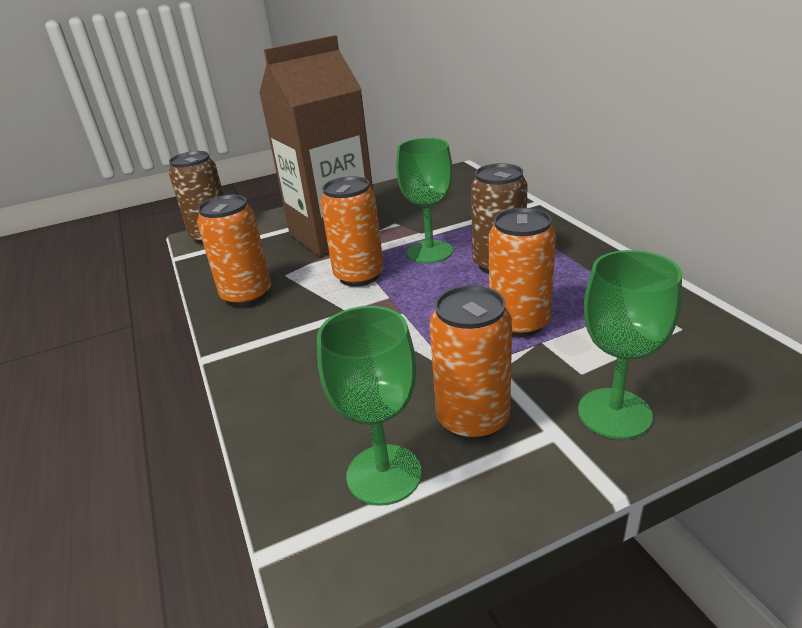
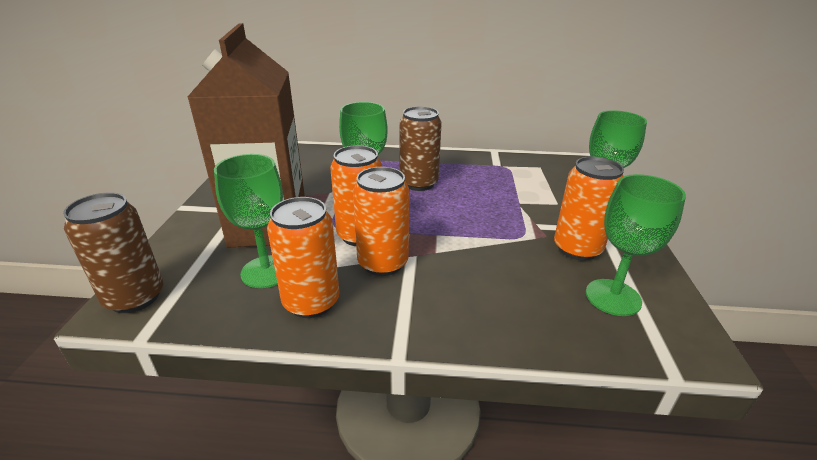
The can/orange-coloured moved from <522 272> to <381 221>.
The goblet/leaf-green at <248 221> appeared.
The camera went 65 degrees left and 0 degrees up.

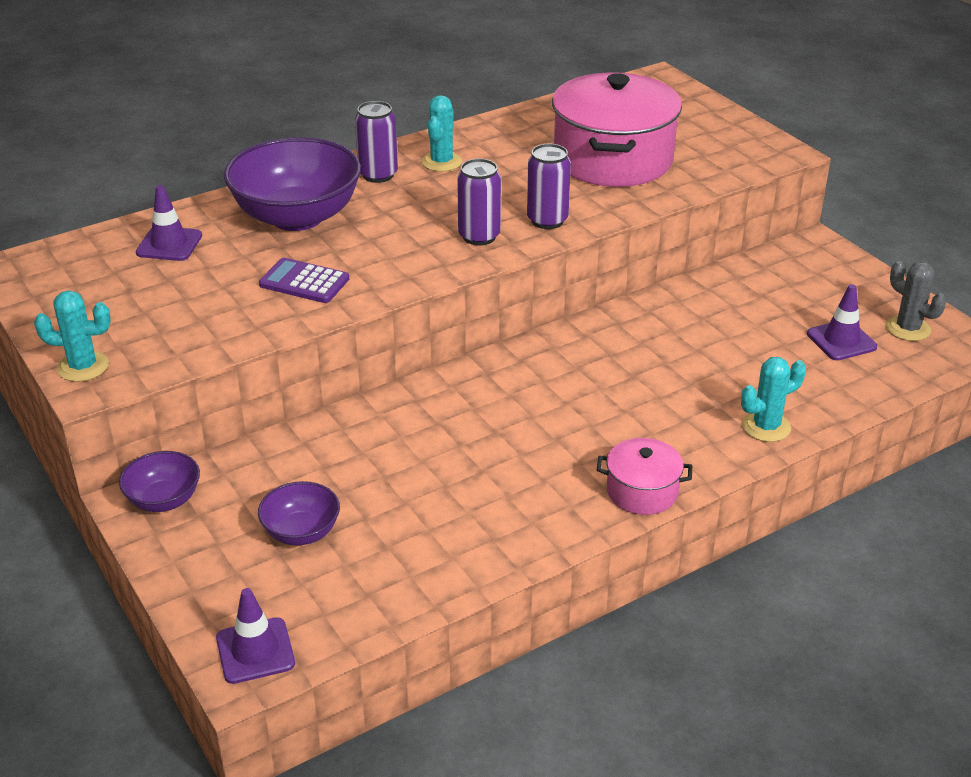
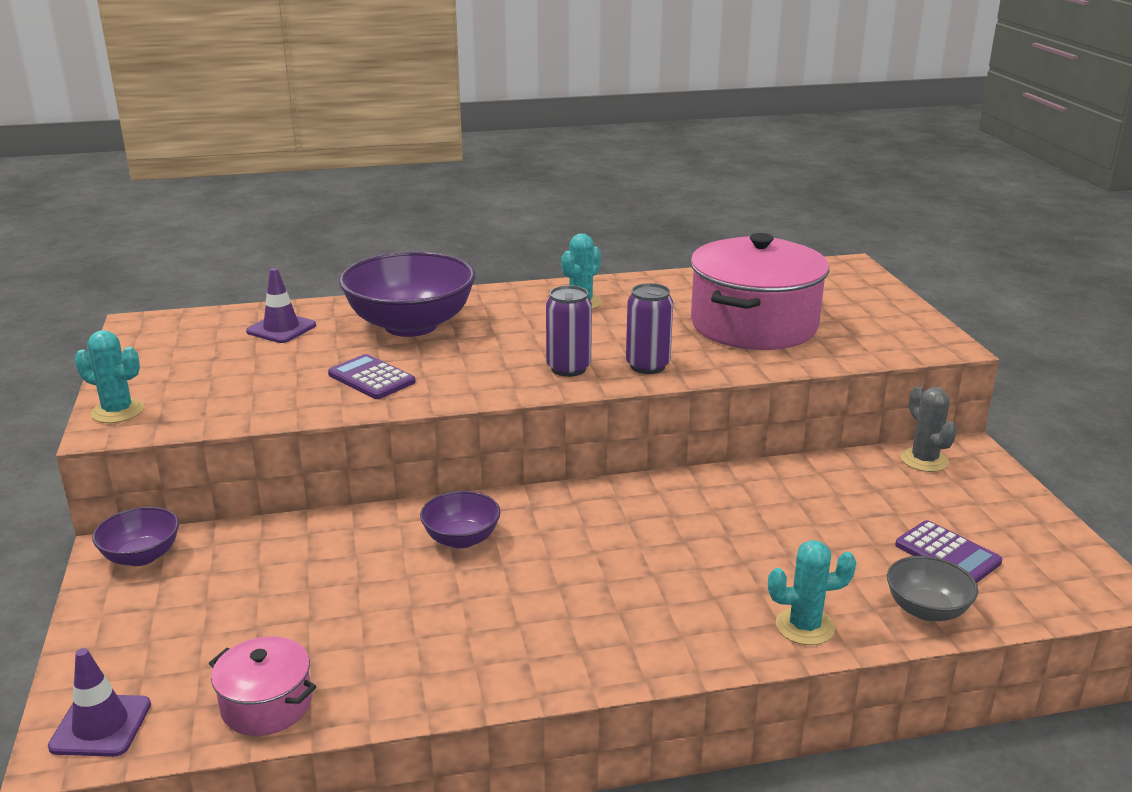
The can/violet at <376 142> disappeared.
The cactus/gray moved from <916 301> to <929 429>.
The road cone/violet at <842 322> was replaced by the pocket calculator/violet at <948 551>.
The pot/rose-pink moved from <644 476> to <262 686>.
The bowl/violet moved from <299 513> to <460 520>.
The bowl/gray at <932 588> appeared.
The camera went 20 degrees right and 10 degrees down.

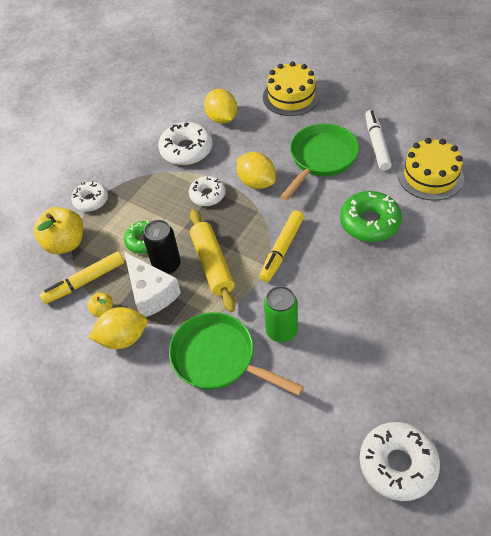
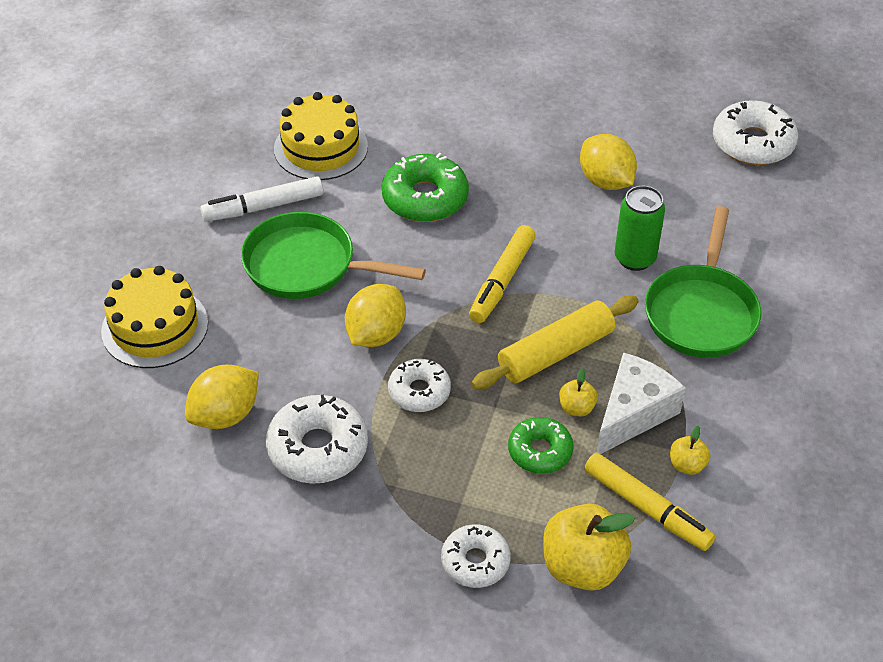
The marker pen/golden at <281 246> turned 105 degrees clockwise.
The can/black at <162 247> was replaced by the apple/golden at <578 392>.
The lemon/golden moved from <117 328> to <608 162>.
The camera went 110 degrees left and 5 degrees down.

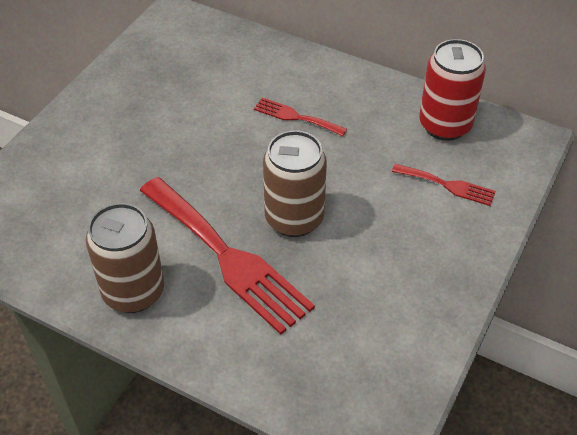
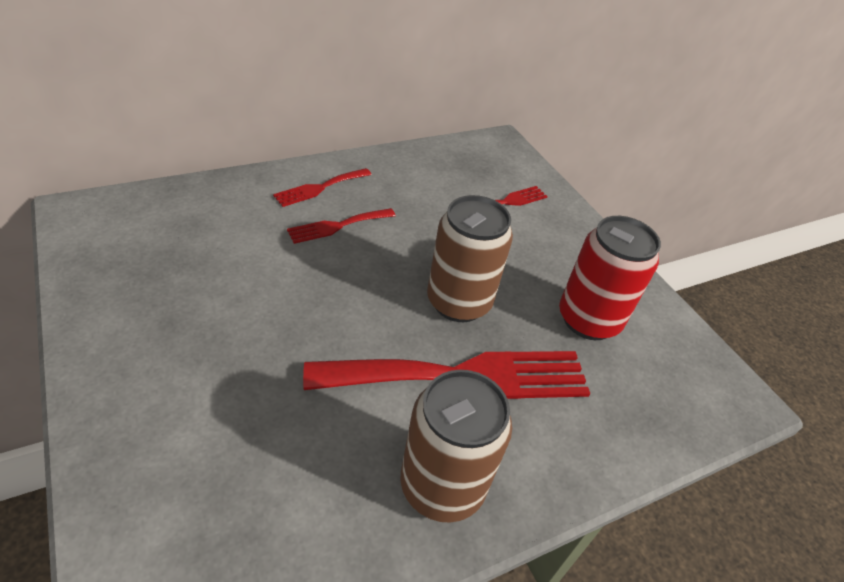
The can/crimson moved from <452 90> to <610 278>.
The dinner fork/crimson at <322 187> appeared.
The camera went 60 degrees left and 5 degrees down.

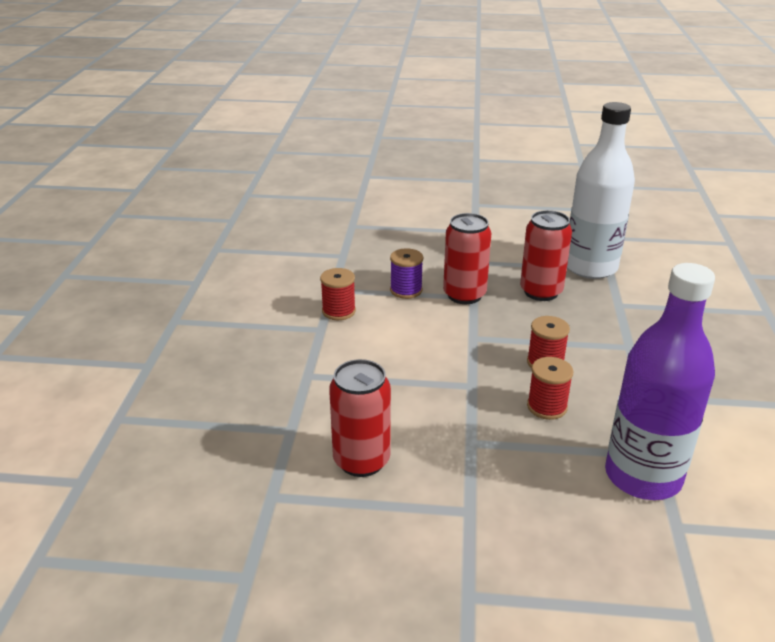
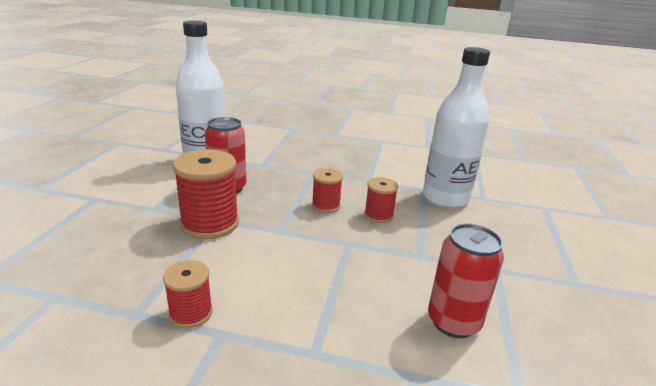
The can/crimson at <467 258> was replaced by the bobbin/crimson at <206 194>.
The bobbin/violet at <406 273> disappeared.
The drink bottle/violet at <660 381> became the drink bottle/snow-white at <456 127>.
The camera went 85 degrees left and 5 degrees down.

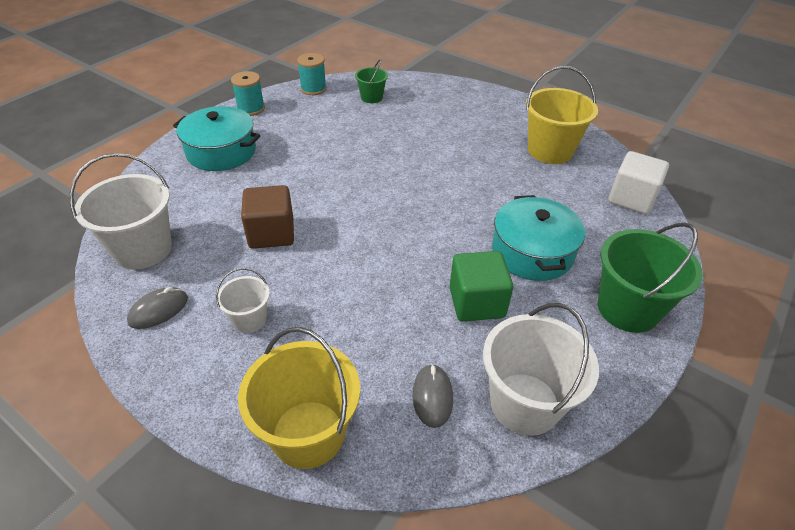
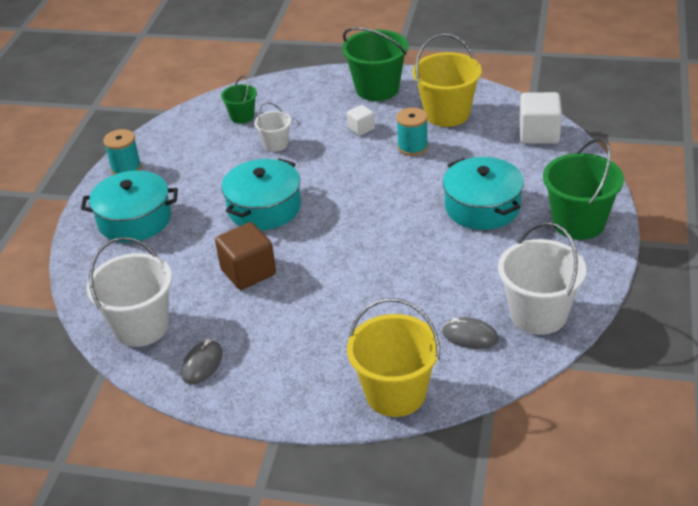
The bobbin/turquoise moved from <312 74> to <412 131>.
The block/leaf-green at <481 286> disappeared.
The pail/snow-white moved from <243 300> to <272 127>.
The computer mouse/gray at <432 396> turned 45 degrees counterclockwise.
The pail/leaf-green at <375 64> appeared.
The block/snow-white at <361 120> appeared.
The pot/turquoise at <261 194> appeared.
The camera went 20 degrees left and 5 degrees down.

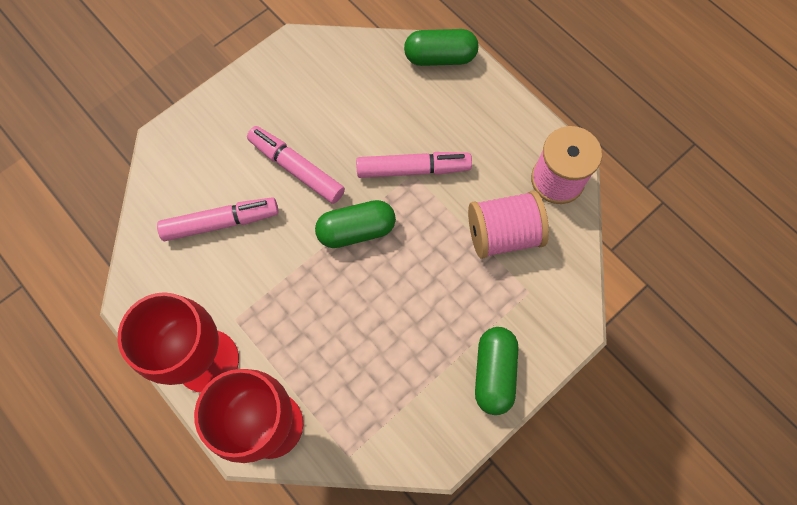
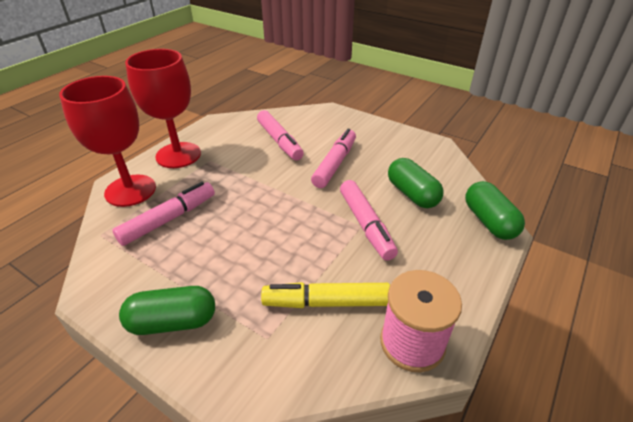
The bobbin/rose-pink at <508 225> was replaced by the marker pen/golden at <325 295>.
The capsule/leaf-green moved from <355 224> to <416 183>.
The marker pen/rose-pink at <164 214> appeared.
The camera went 75 degrees right and 30 degrees down.

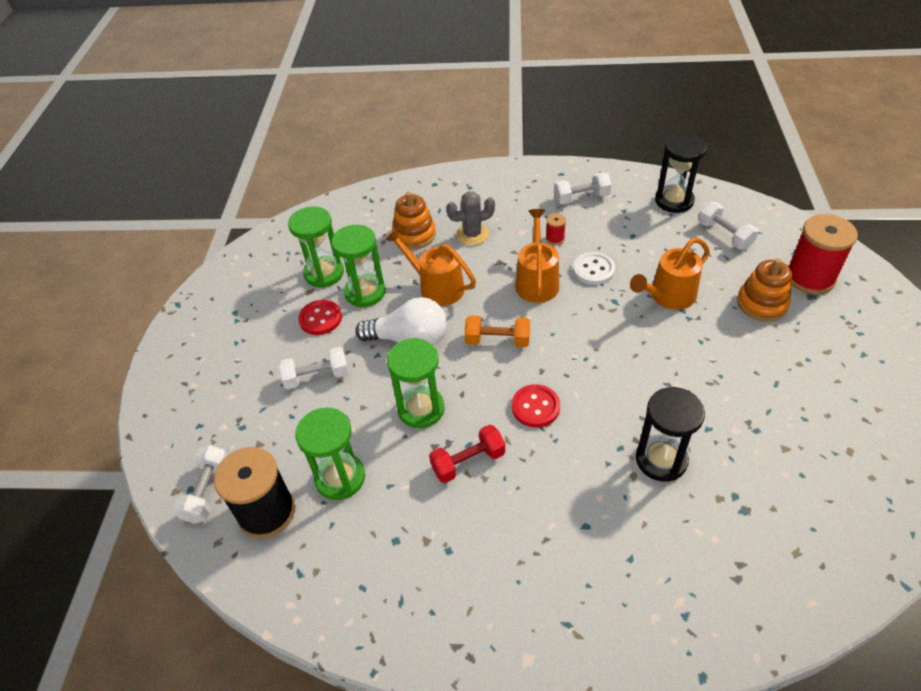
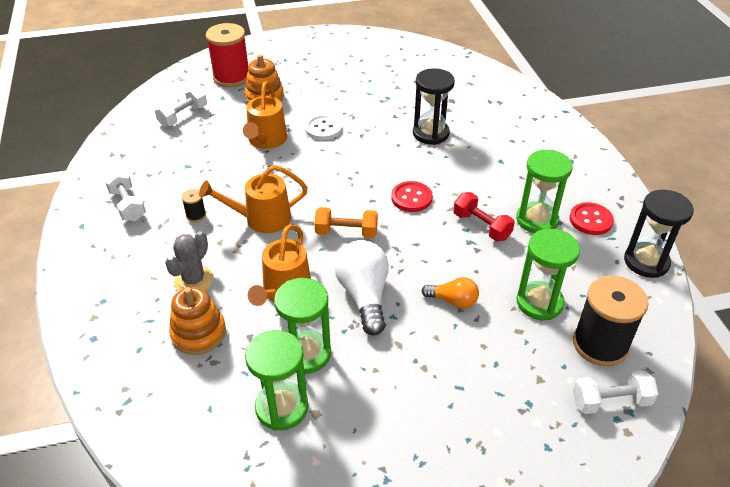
The hourglass/black moved from <681 173> to <659 233>.
The cactus/gray at <470 218> turned 60 degrees clockwise.
The bobbin/crimson at <556 229> became the bobbin/black at <193 205>.
The sprinkling can/orange-coloured at <670 274> turned 60 degrees clockwise.
The button/snow-white moved from <594 268> to <323 127>.
The button/crimson moved from <320 317> to <591 218>.
The free weight/orange-coloured at <497 331> turned 75 degrees counterclockwise.
The hourglass/leaf-green moved from <416 383> to <544 191>.
The free weight/snow-white at <313 368> disappeared.
The bulb/orange-coloured at <450 293> appeared.
The camera went 110 degrees left and 5 degrees down.

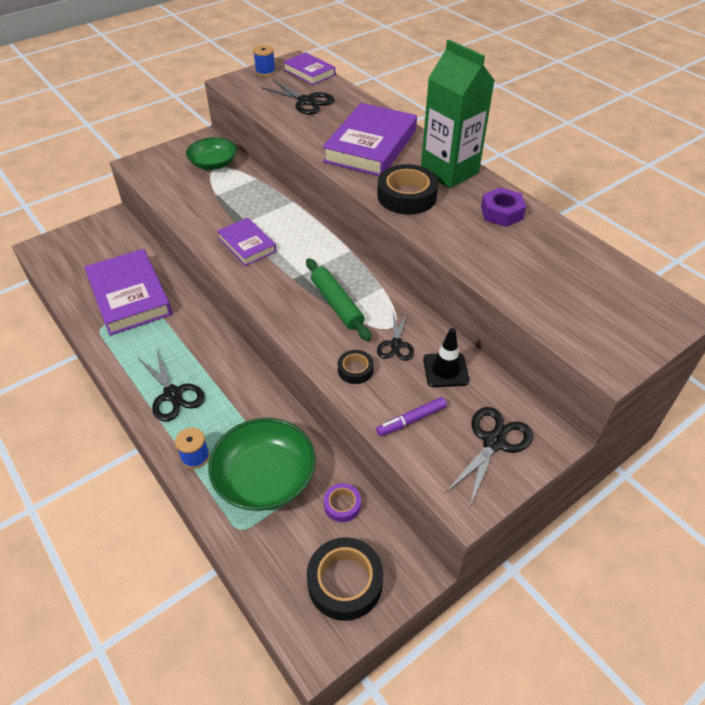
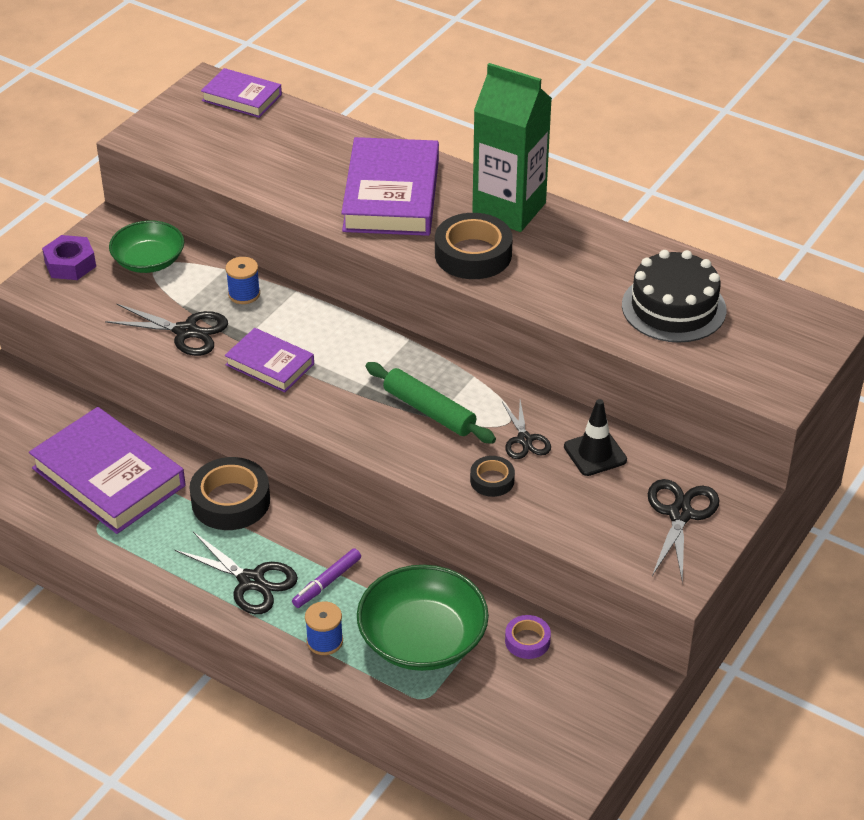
The bobbin/royal blue moved from <264 60> to <242 280>.
The shears/black moved from <297 97> to <166 330>.
The nut/violet moved from <503 207> to <69 257>.
The marker pen/violet moved from <411 416> to <326 578>.
The tape/black moved from <345 579> to <230 493>.
The layer cake/black at <674 296> appeared.
The camera went 20 degrees left and 5 degrees down.

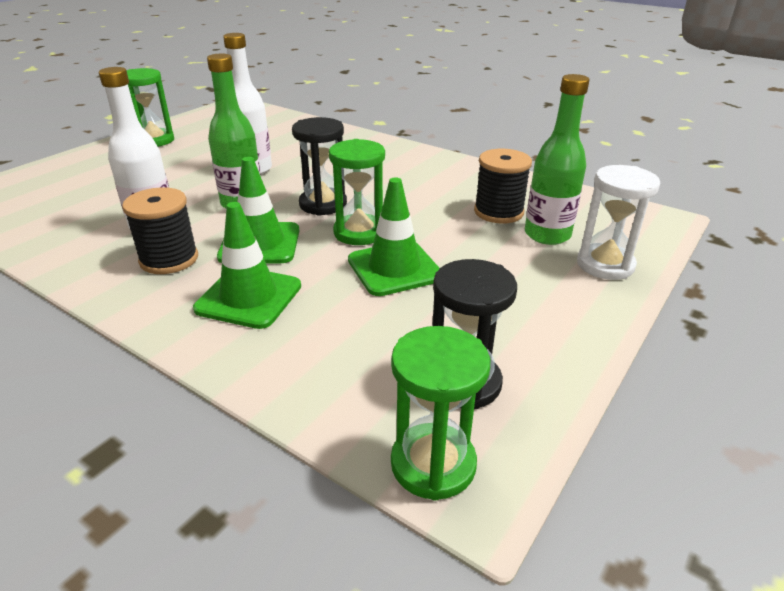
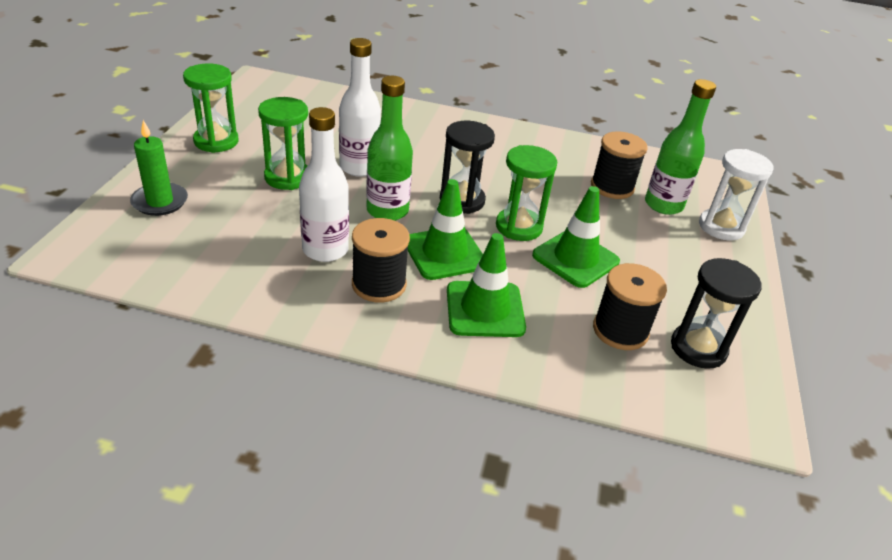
The hourglass/leaf-green moved from <440 413> to <283 143>.
The wax candle/leaf-green at <159 168> appeared.
The bobbin/black at <630 306> appeared.
The camera went 25 degrees left and 5 degrees up.

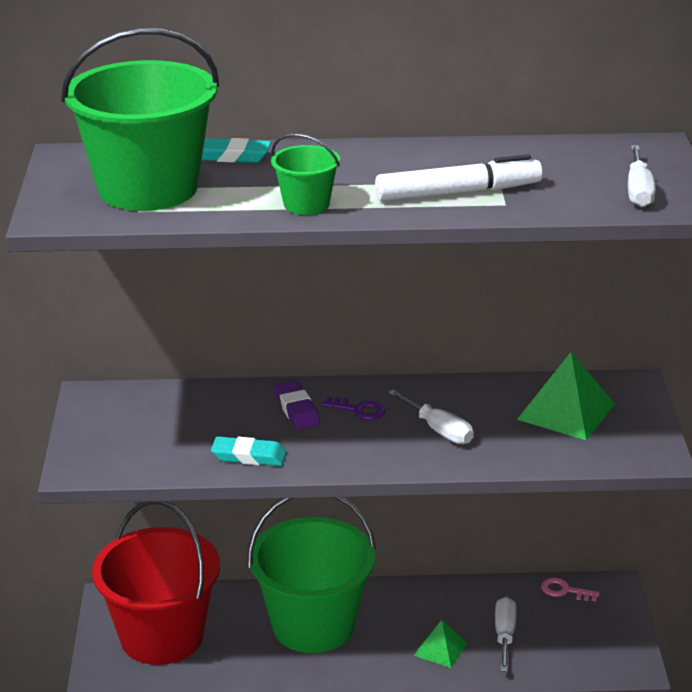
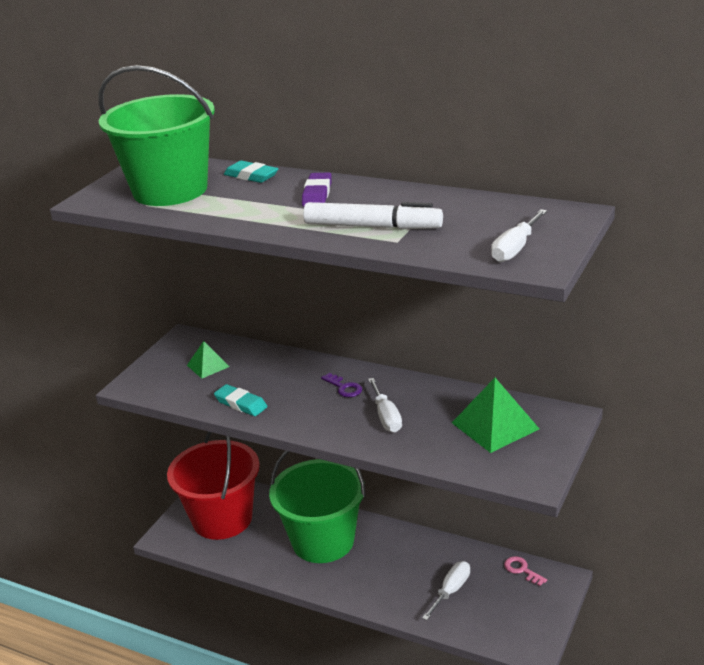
The pail/leaf-green at <305 174> disappeared.
The gum eraser/violet moved from <297 405> to <317 189>.
The solid pyramid/leaf-green moved from <441 644> to <208 360>.
The camera went 30 degrees right and 0 degrees up.

